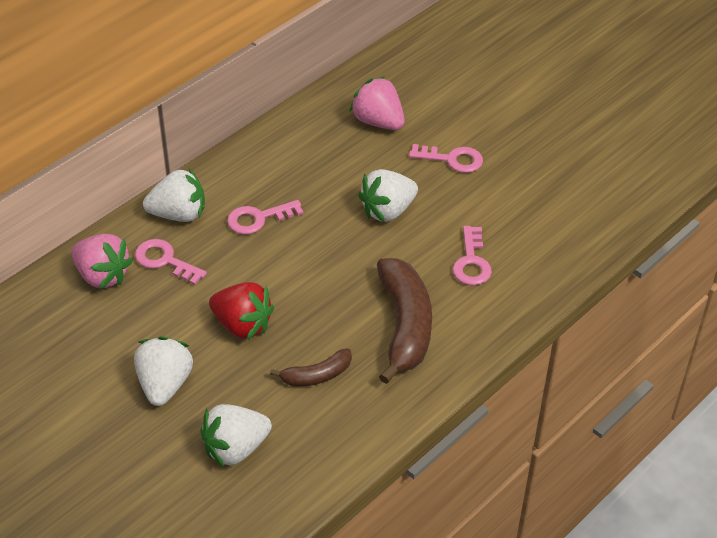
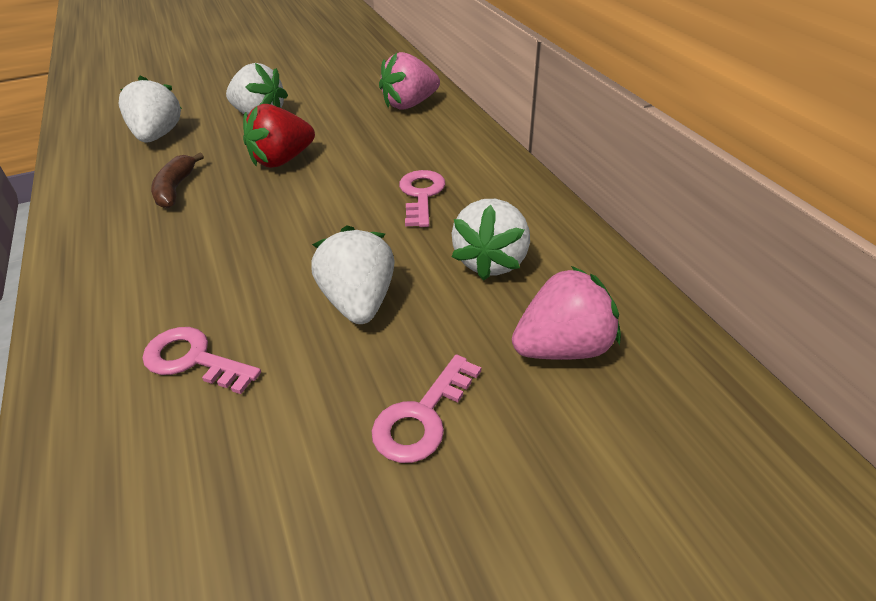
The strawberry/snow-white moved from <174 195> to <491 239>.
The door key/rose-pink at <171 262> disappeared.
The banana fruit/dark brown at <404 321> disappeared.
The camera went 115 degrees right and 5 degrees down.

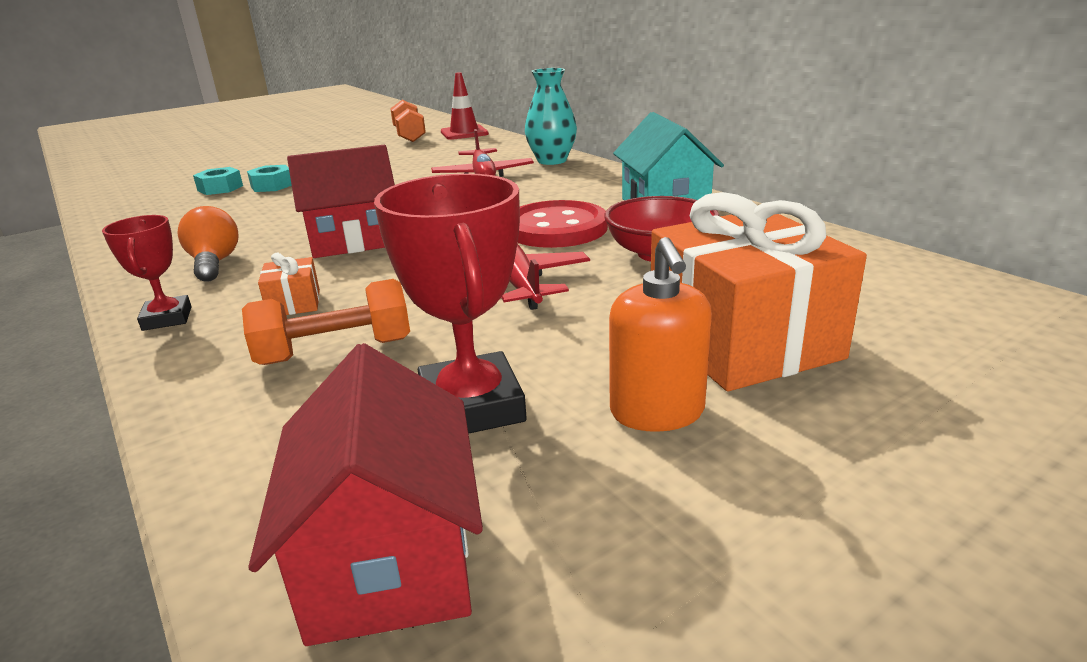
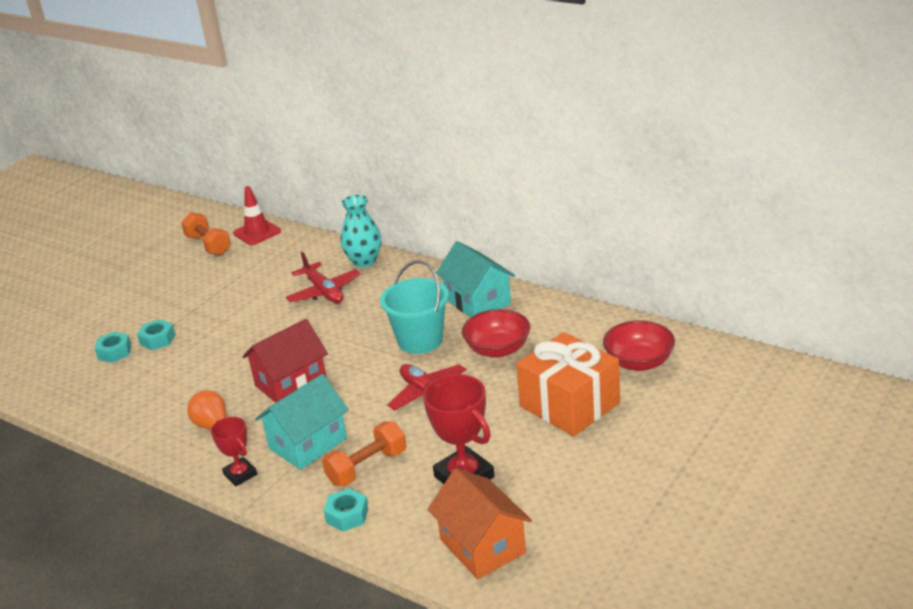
The button/crimson at <562 224> was replaced by the pail/turquoise at <414 307>.
The soap dispenser/orange-coloured at <660 334> disappeared.
The wrapped gift/orange-coloured at <289 284> was replaced by the toy house/turquoise at <302 422>.
The toy house/crimson at <365 494> became the toy house/orange-coloured at <479 523>.
The bowl/crimson at <639 345> appeared.
The nut/turquoise at <346 510> appeared.
The camera went 20 degrees left and 5 degrees up.

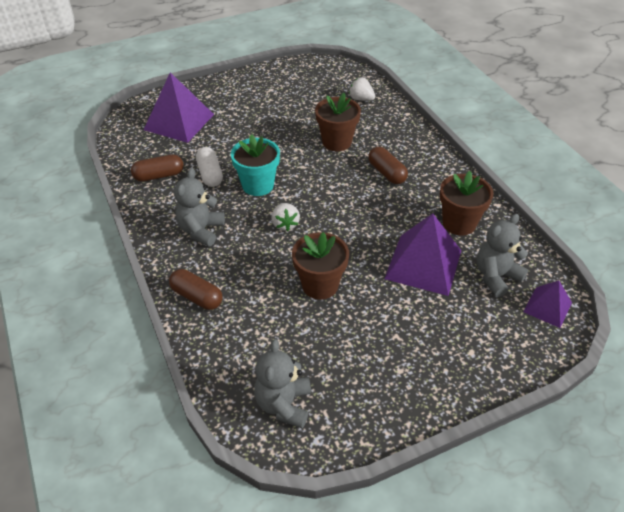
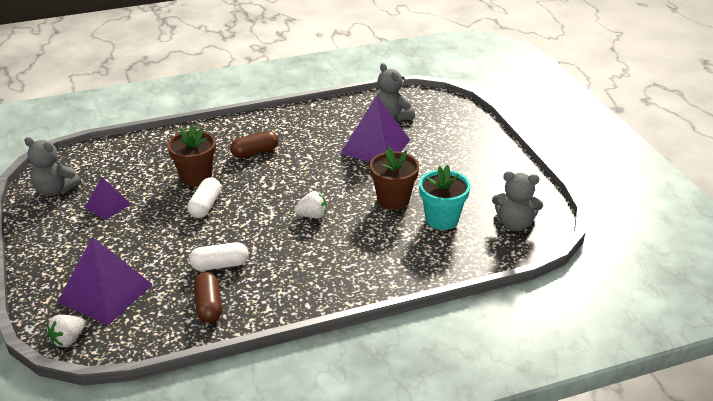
The strawberry/snow-white moved from <362 89> to <66 331>.
The flower pot/turquoise moved from <255 165> to <444 197>.
The stuffed bear/gray moved from <199 207> to <52 166>.
The flower pot/dark brown at <466 203> disappeared.
The capsule/dark brown at <196 289> disappeared.
The solid pyramid/violet moved from <547 304> to <108 198>.
The capsule/snow-white at <204 197> appeared.
The camera went 85 degrees left and 10 degrees down.

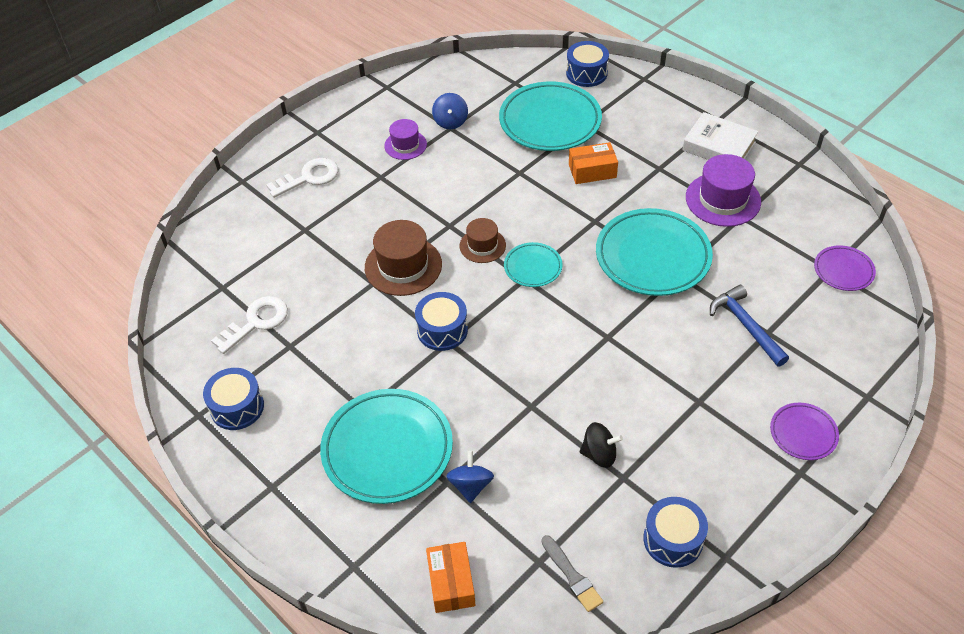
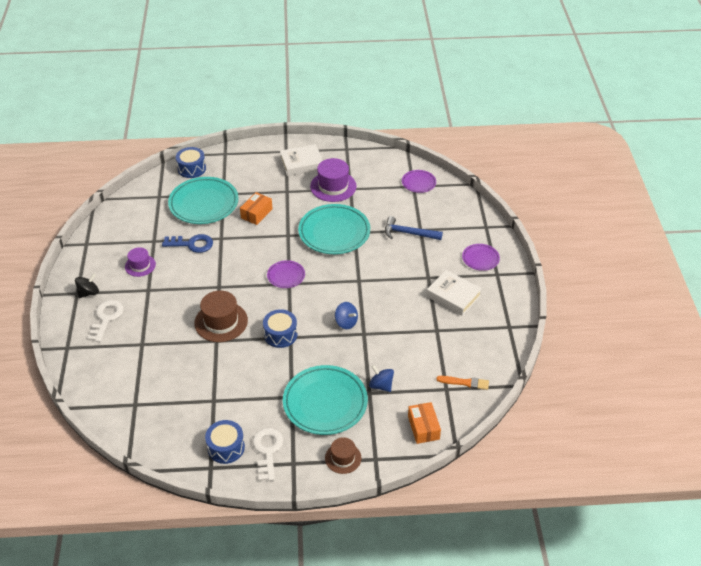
The toy top/royal blue moved from <450 111> to <346 315>.
The hat/dark brown moved from <483 240> to <343 455>.
The dinner plate/turquoise at <533 264> became the dinner plate/violet at <286 274>.
The door key/snow-white moved from <249 325> to <267 454>.
The toy top/black moved from <601 445> to <87 285>.
The toy drum/royal blue at <675 532> disappeared.
The paint brush/gray at <572 573> became the paint brush/orange-coloured at <462 383>.
The parcel/orange-coloured at <450 577> turned 45 degrees clockwise.
The door key/royal blue at <187 243> appeared.
The book/snow-white at <454 293> appeared.
The camera went 50 degrees left and 5 degrees down.

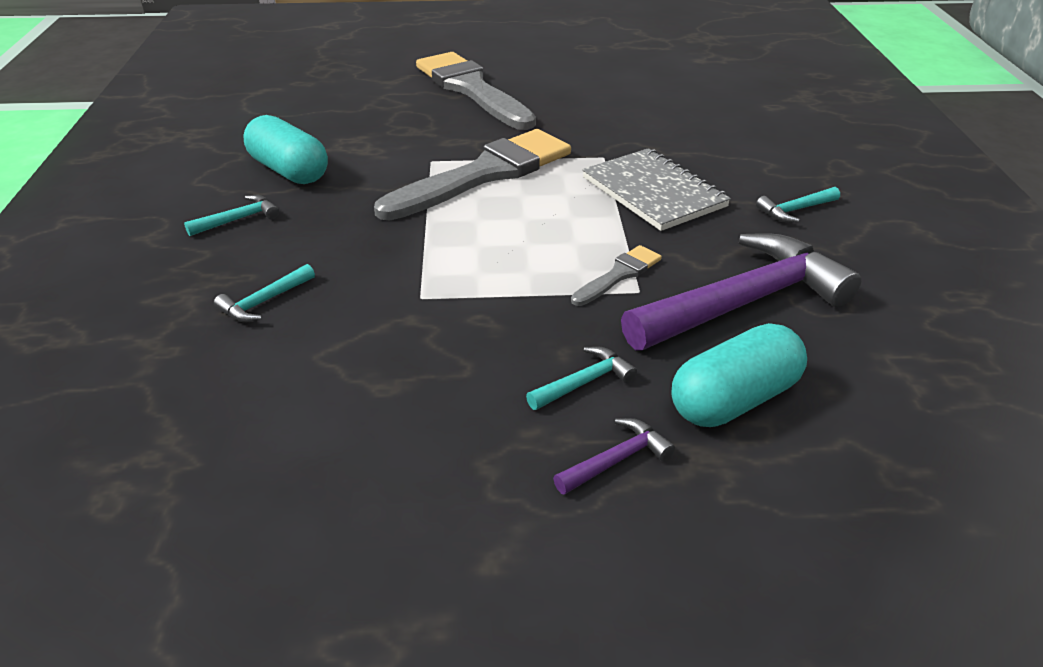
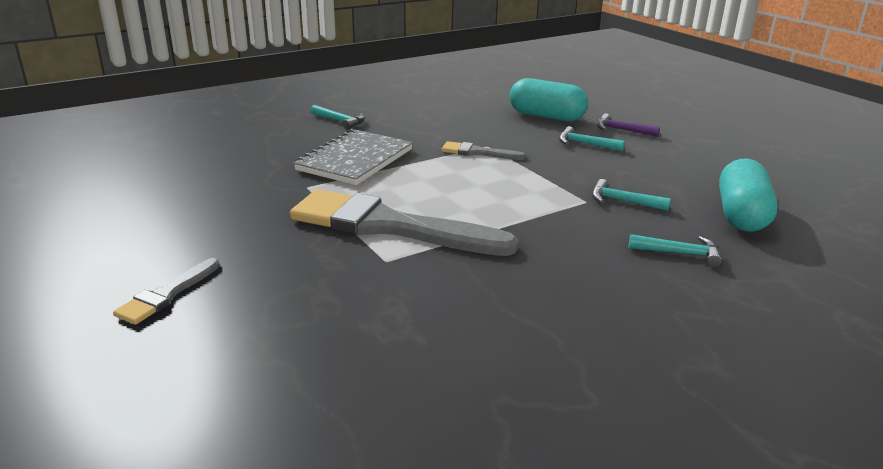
The paint brush/gray at <476 91> changed to 0.45 times the size.
The capsule/turquoise moved from <285 149> to <748 195>.
The hammer/turquoise moved from <231 215> to <631 195>.
The hammer/violet at <741 291> disappeared.
The camera went 120 degrees left and 10 degrees down.

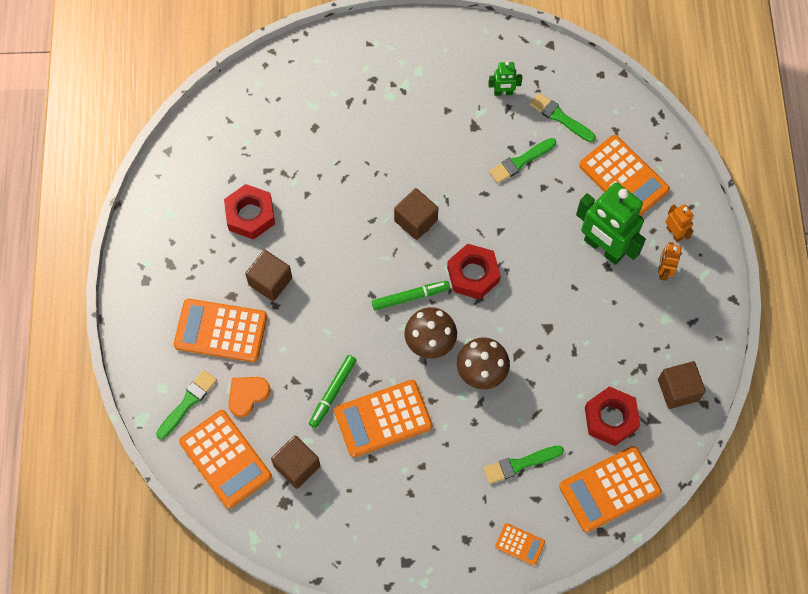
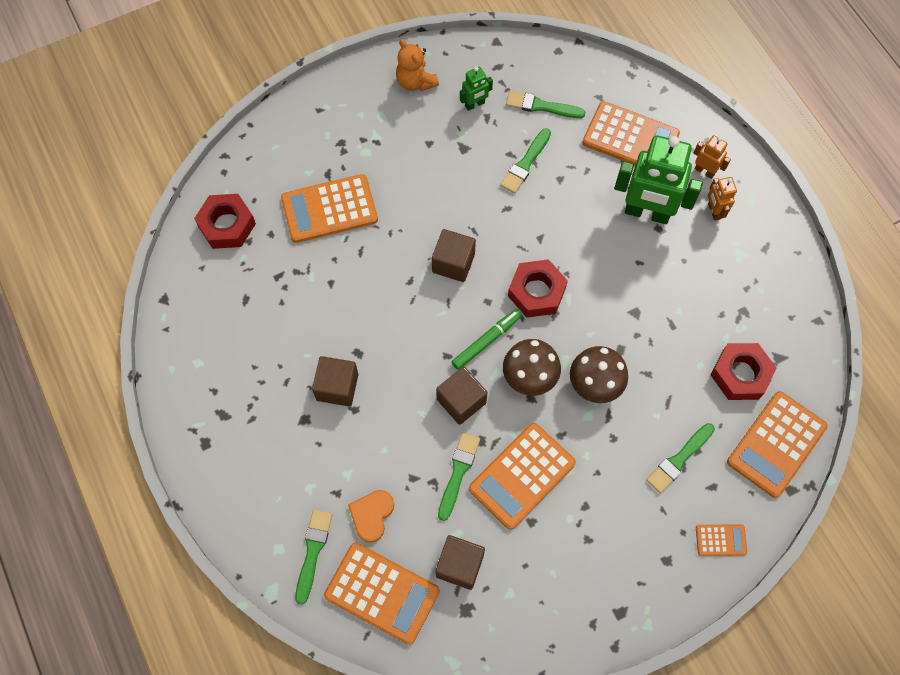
The nut/crimson moved from <249 212> to <225 221>.
The pocket calculator/orange-coloured moved from <220 330> to <329 208>.
The marker pen/leaf-green at <333 391> was replaced by the paint brush/leaf-green at <459 477>.
The block/dark brown moved from <682 385> to <461 396>.
The stuffed bear/orange-coloured at <417 65> appeared.
The camera went 25 degrees left and 0 degrees up.

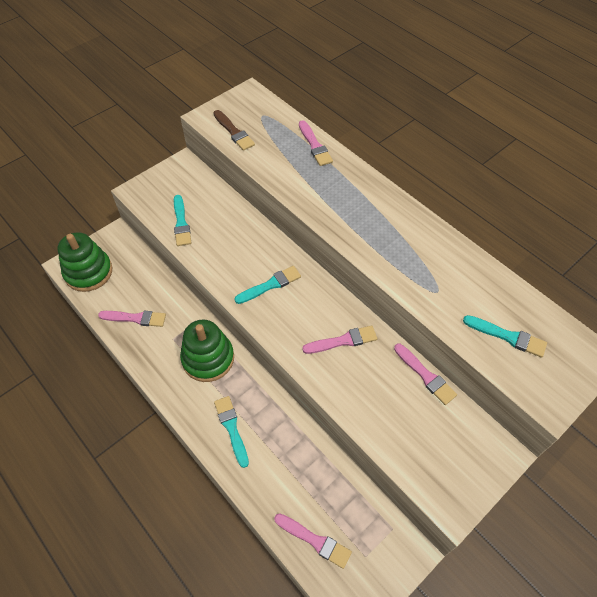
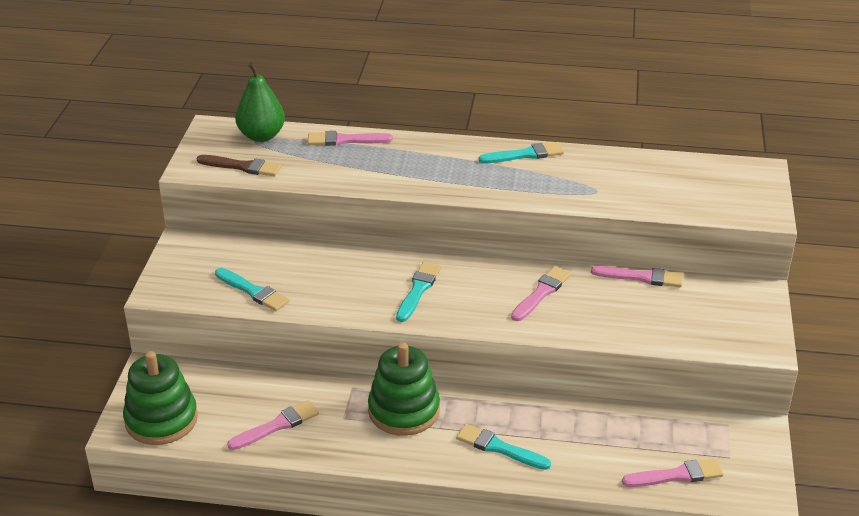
The paint brush/rose-pink at <316 143> turned 150 degrees clockwise.
The paint brush/turquoise moved from <505 336> to <521 152>.
The toy pear/leaf-green at <260 102> appeared.
The camera went 40 degrees left and 20 degrees down.

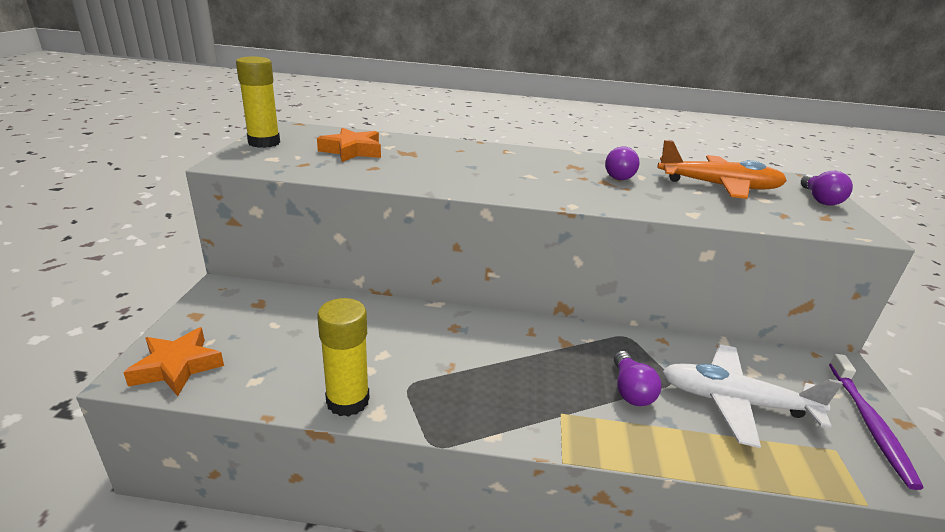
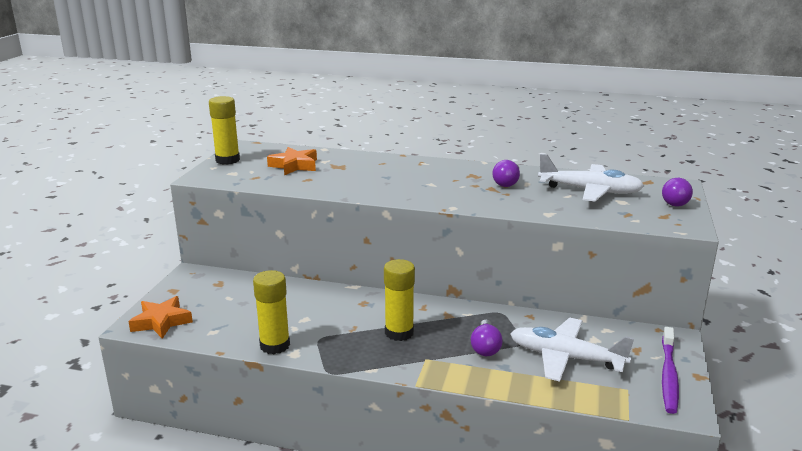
The plane/orange-coloured at <722 169> became the plane/snow-white at <591 178>.
The glue stick/golden at <399 300> appeared.
The camera went 10 degrees right and 5 degrees down.

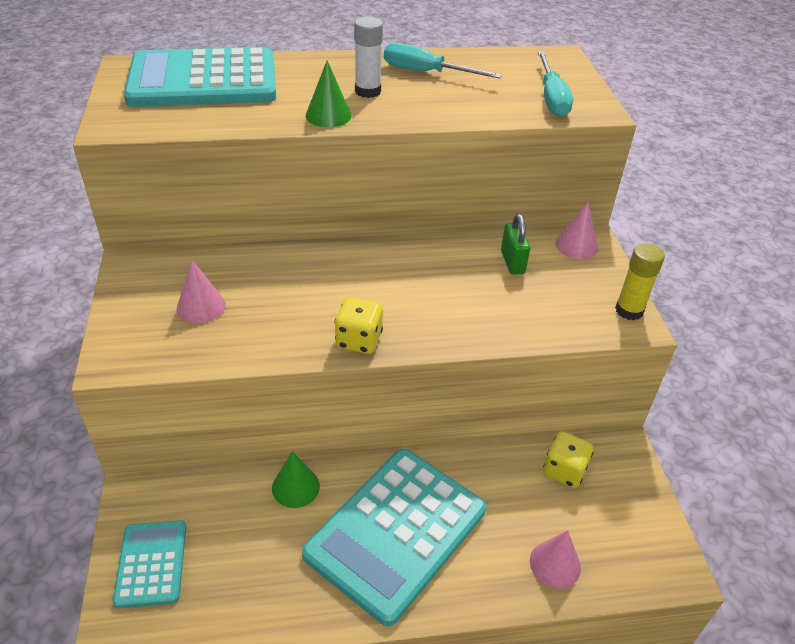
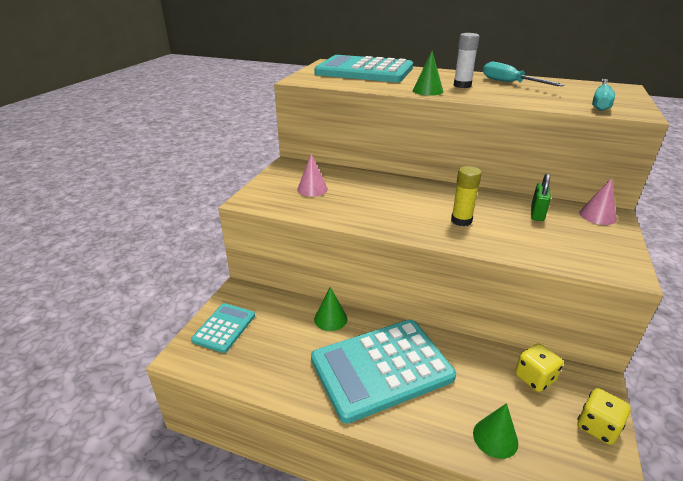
The glue stick/golden moved from <640 281> to <466 196>.
The game die/golden moved from <358 325> to <604 416>.
The cone shape/rose-pink at <555 559> became the cone shape/leaf-green at <495 431>.
The camera went 30 degrees right and 10 degrees down.

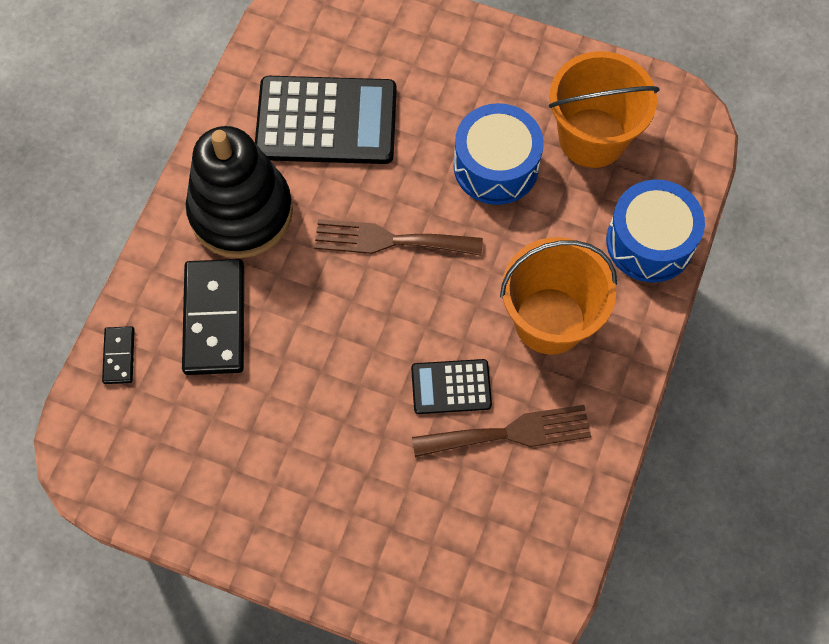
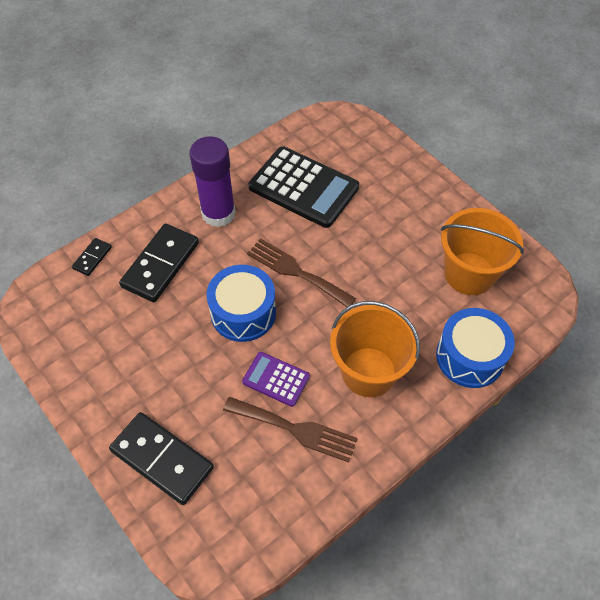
The toy drum/royal blue moved from <499 154> to <241 303>.
The ring stacker/black at <239 192> was replaced by the glue stick/violet at <213 181>.
The pocket calculator/black at <451 386> became the pocket calculator/violet at <276 379>.
The domino tile/black at <161 458> appeared.
The camera went 30 degrees right and 10 degrees down.

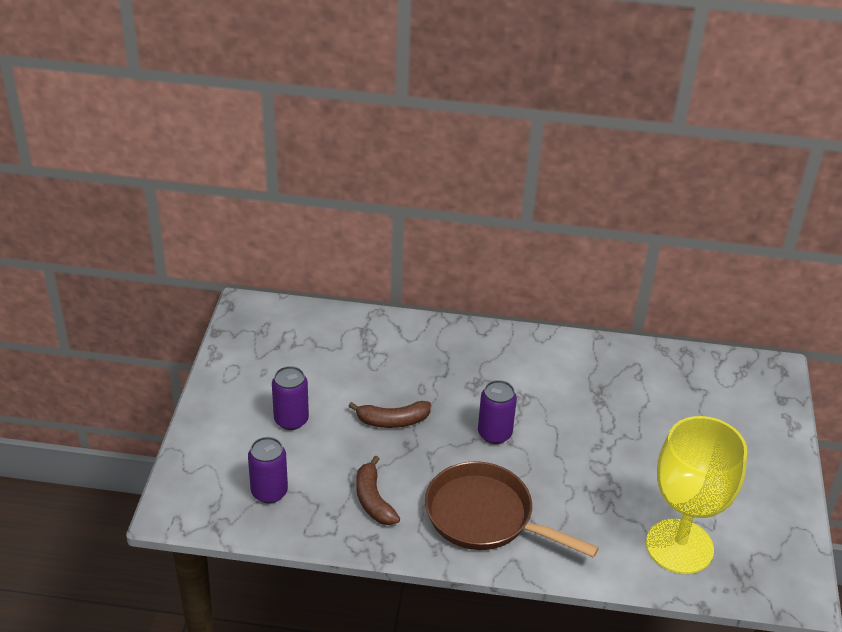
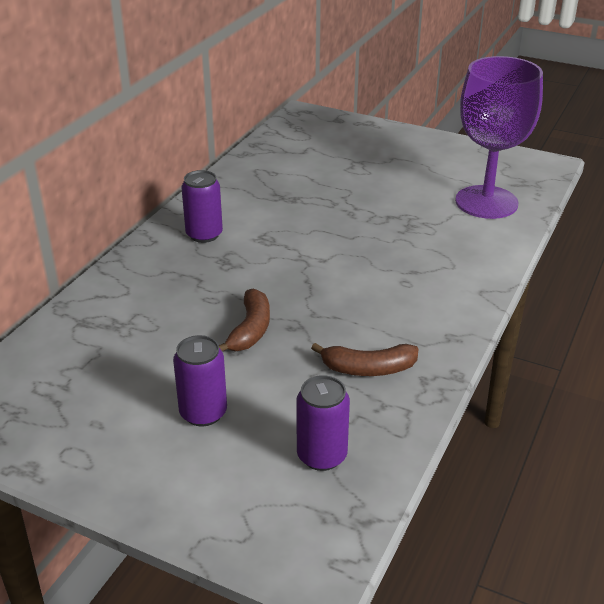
The can/violet moved from <497 412> to <202 206>.
The goblet/golden at <696 495> became the goblet/violet at <499 137>.
The skillet/dark brown at <512 509> disappeared.
The camera went 70 degrees left and 5 degrees down.

